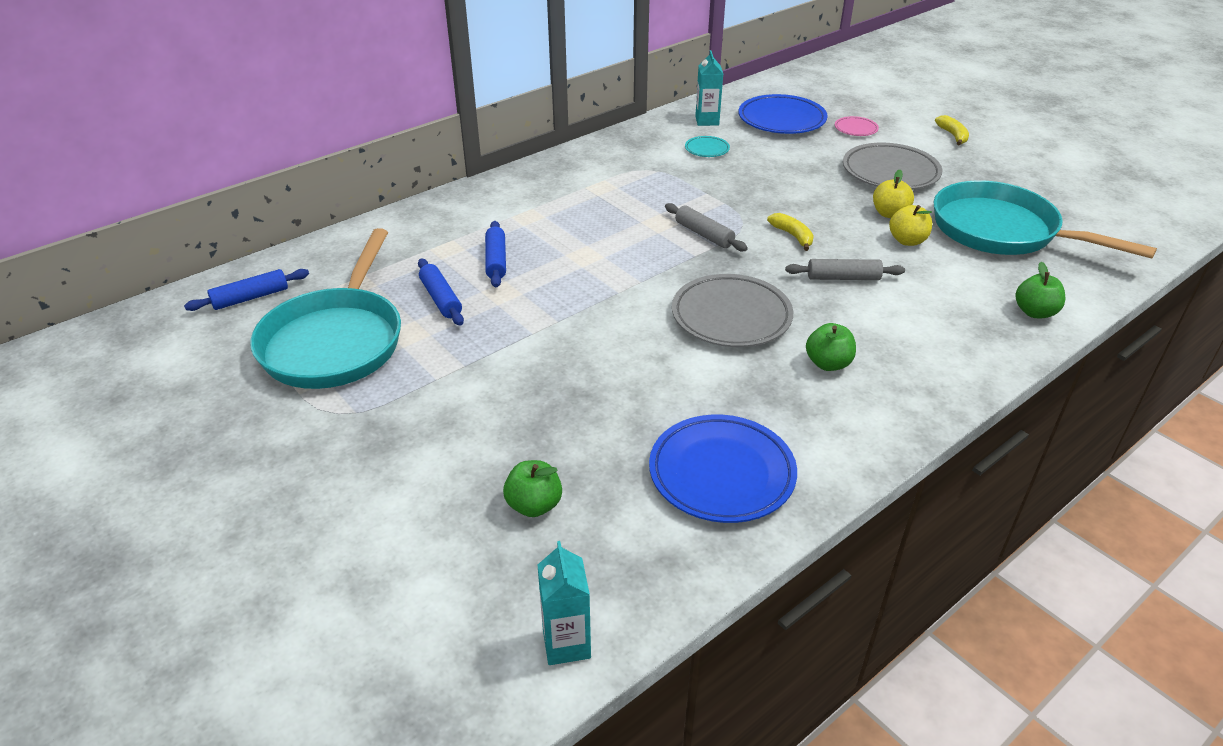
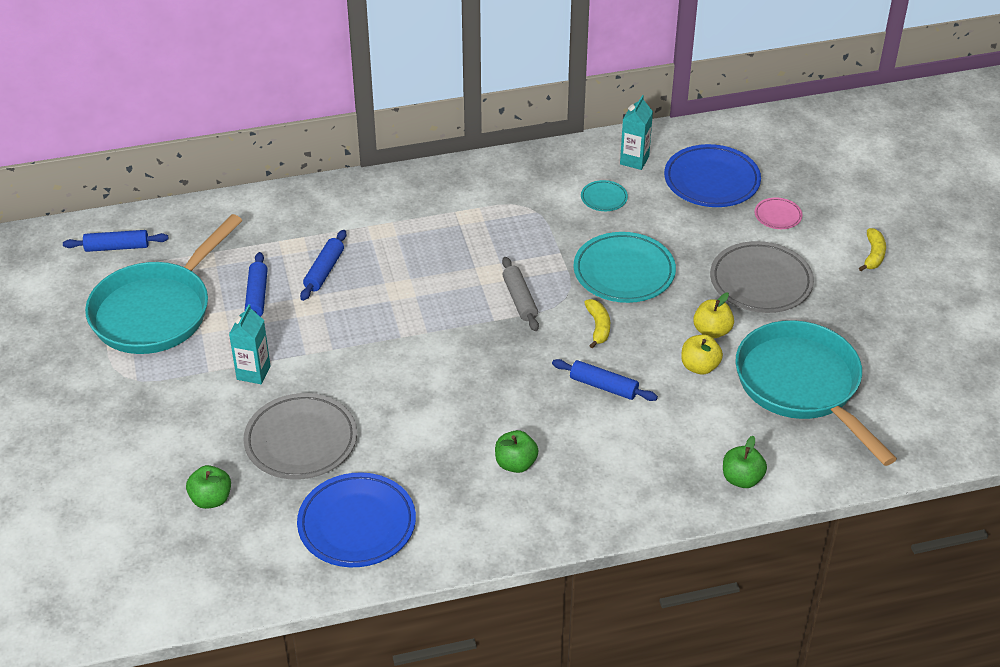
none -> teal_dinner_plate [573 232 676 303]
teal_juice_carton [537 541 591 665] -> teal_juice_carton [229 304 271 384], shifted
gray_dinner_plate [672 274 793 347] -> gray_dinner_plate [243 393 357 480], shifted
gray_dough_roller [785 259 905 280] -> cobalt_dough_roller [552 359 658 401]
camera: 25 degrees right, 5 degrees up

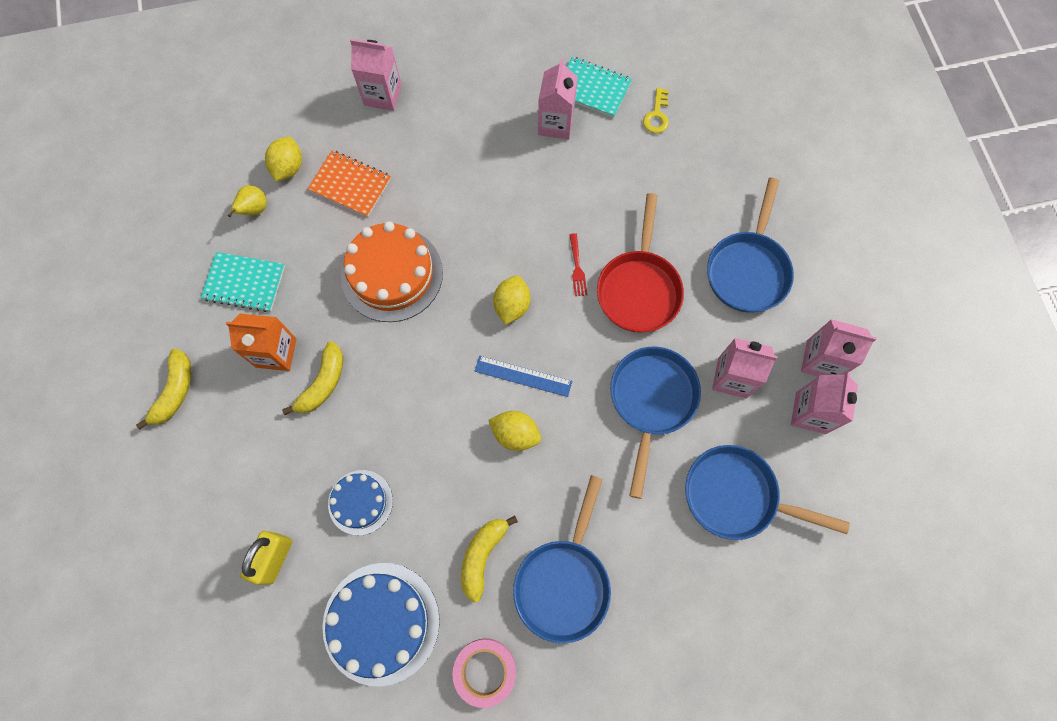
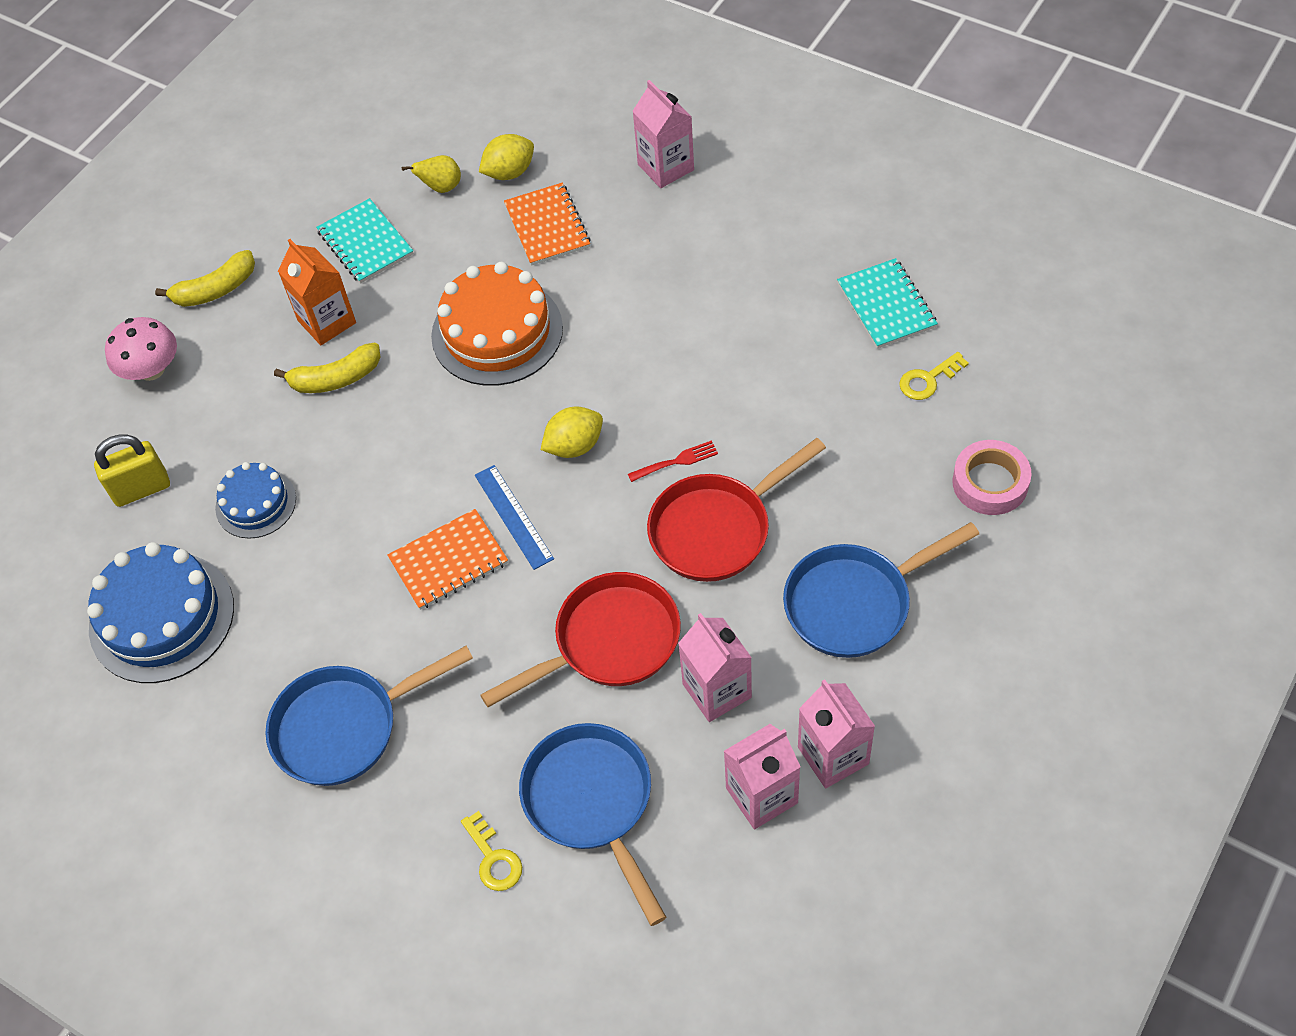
yellow_toy_banana [461 516 518 603] -> none
pink_juice_carton [538 59 578 140] -> none
none -> pink_fungus [105 317 177 381]
none -> yellow_door_key [461 811 522 891]
pink_sticky_tape [452 638 516 708] -> pink_sticky_tape [952 440 1032 515], shifted
yellow_lemon [489 411 541 451] -> orange-coloured_exercise_book [387 509 508 610]
cobalt_pan [610 347 701 499] -> scarlet_pan [481 572 681 707]
scarlet_fork [569 233 587 296] -> scarlet_fork [628 440 718 482], 150 degrees counterclockwise
camera: 50 degrees right, 15 degrees down

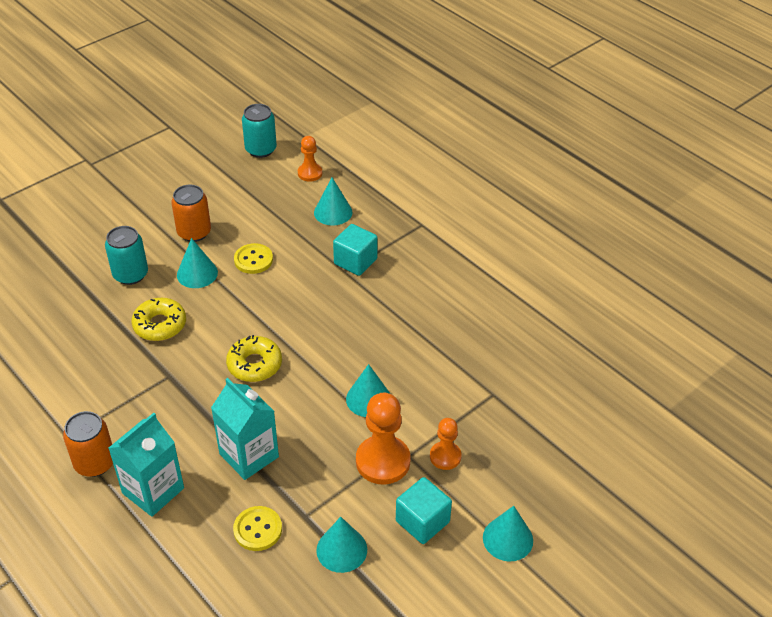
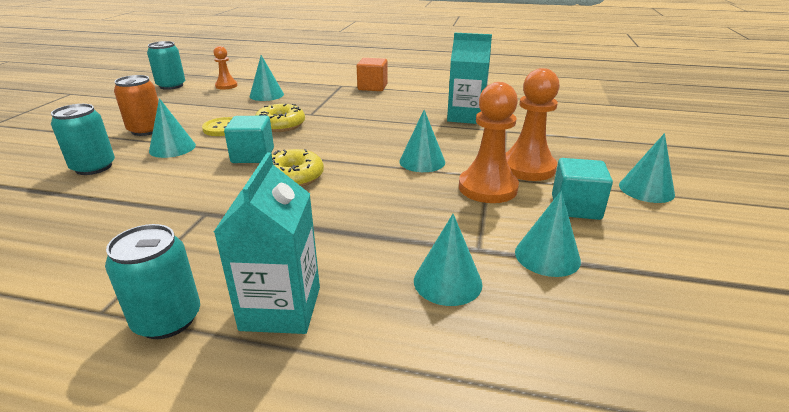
none -> orange-coloured_solid_cube [357 58 388 91]
yellow_doughnut [131 298 186 341] -> yellow_doughnut [255 104 305 132], shifted
teal_juice_carton [211 378 279 480] -> teal_juice_carton [447 33 492 124], shifted
teal_solid_cube [333 224 378 276] -> teal_solid_cube [224 116 274 163], shifted
yellow_button [233 506 282 551] -> teal_cone [414 214 482 306]
orange-coloured_tin [63 411 113 477] -> teal_tin [105 224 200 339]
orange-coloured_chess_pawn [430 418 462 470] -> orange-coloured_chess_pawn [506 68 560 181], x1.72
camera: 35 degrees left, 15 degrees down

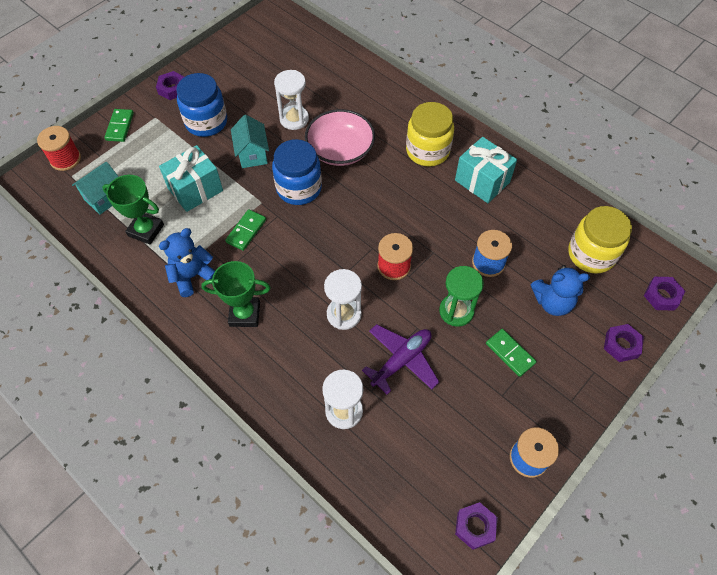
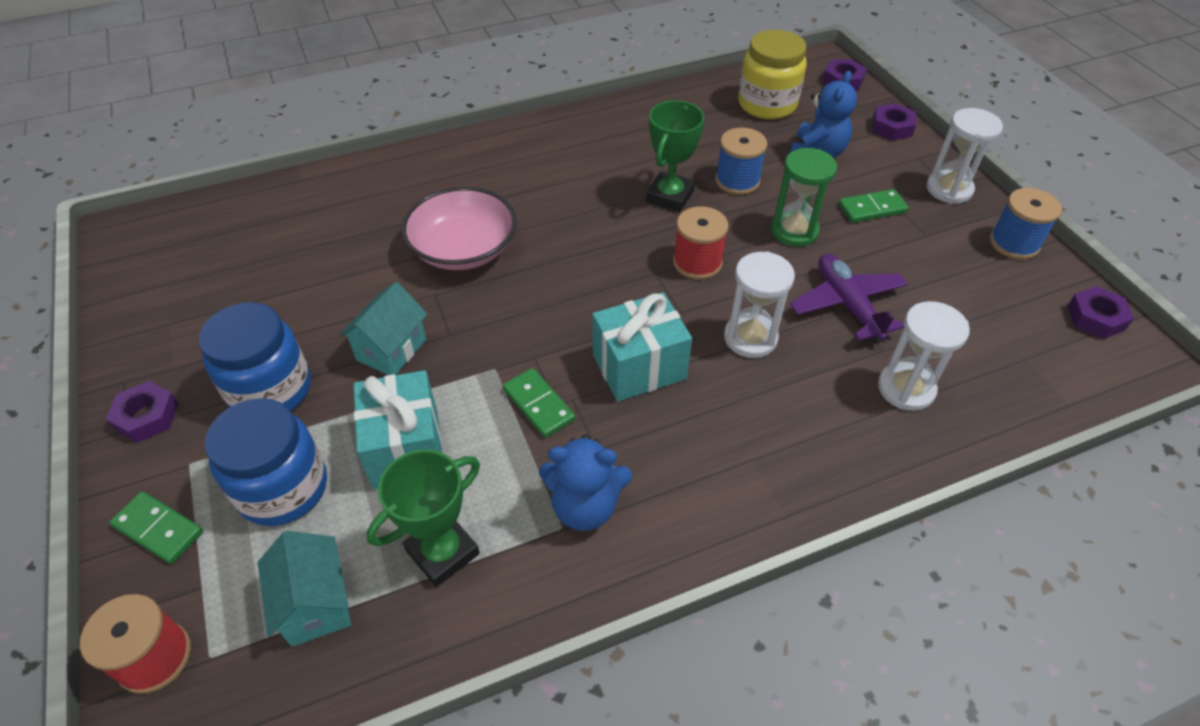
yellow_jam_jar [406 102 454 167] -> none
emerald_award_cup [201 261 271 327] -> emerald_award_cup [646 100 705 212], shifted
cobalt_jam_jar [272 139 322 205] -> cobalt_jam_jar [204 398 327 526], shifted
white_sandglass [274 70 309 130] -> white_sandglass [926 108 1003 204], shifted
teal_wrapped_gift [455 137 517 203] -> teal_wrapped_gift [592 292 692 402], shifted
cobalt_teddy_bear [159 228 215 297] -> cobalt_teddy_bear [539 434 632 531], 75 degrees counterclockwise
teal_house [231 115 269 168] -> teal_house [339 282 427 375], 75 degrees counterclockwise
camera: 65 degrees left, 10 degrees down

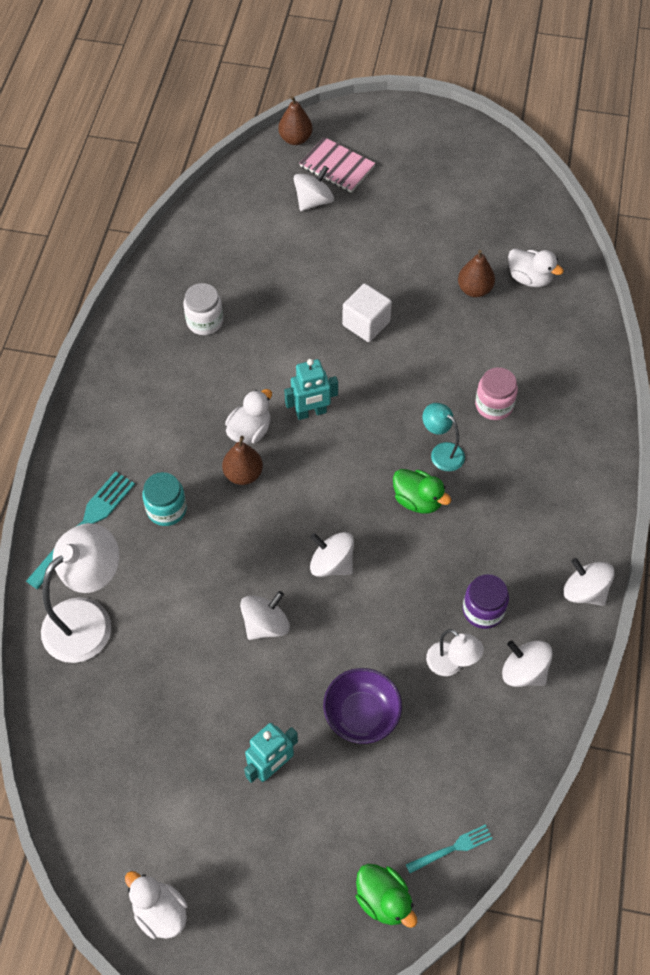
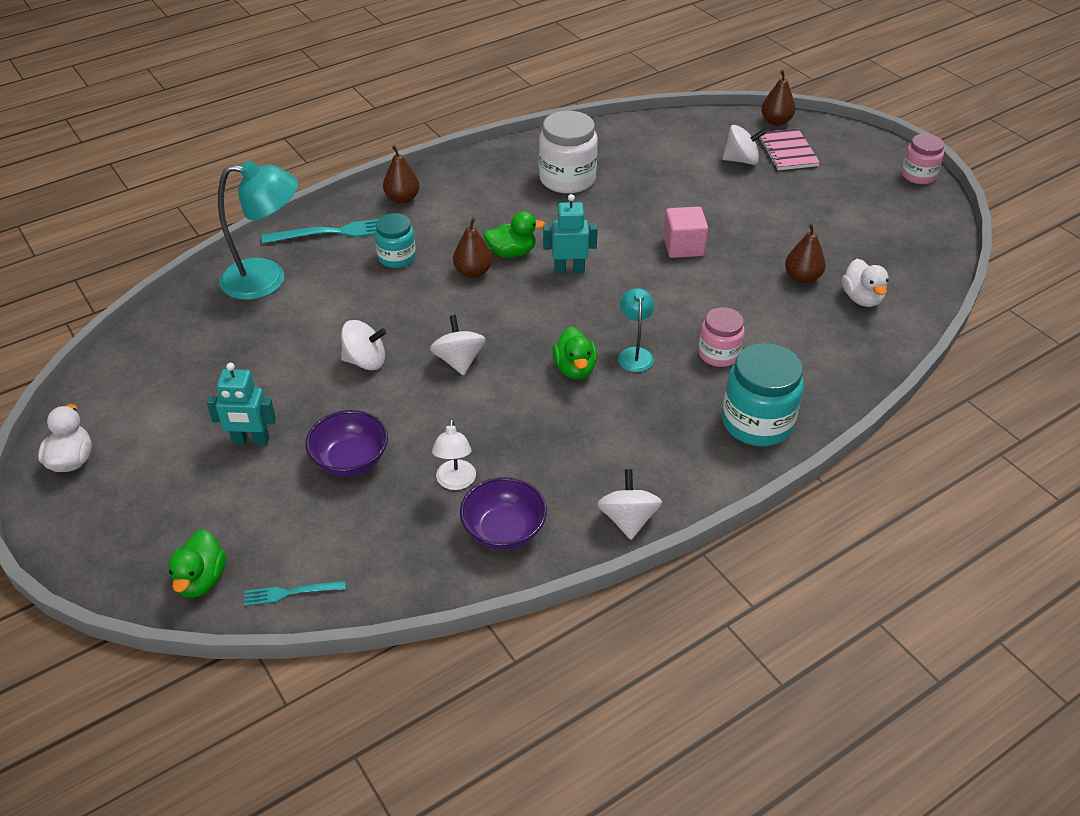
purple_jam_jar [463 574 509 629] -> none
none -> dark_brown_pear_fruit [383 146 420 204]
none -> teal_jam_jar [722 343 804 446]
none -> pink_jam_jar [901 134 944 184]
white_whirligig [502 640 553 687] -> purple_deep_dish [460 477 547 550]
white_desk_lamp [41 523 119 663] -> teal_desk_lamp [218 160 298 300]
white_toy_duck [225 389 272 444] -> emerald_toy_duck [483 211 545 258]
white_solid_cube [342 283 392 342] -> pink_solid_cube [663 206 708 258]
teal_robot [284 359 338 420] -> teal_robot [543 194 598 274], 150 degrees clockwise
teal_fork [406 824 493 873] -> teal_fork [244 581 346 606], 150 degrees clockwise
white_jam_jar [183 283 223 335] -> white_jam_jar [539 111 598 194], x1.62
camera: 45 degrees right, 15 degrees down

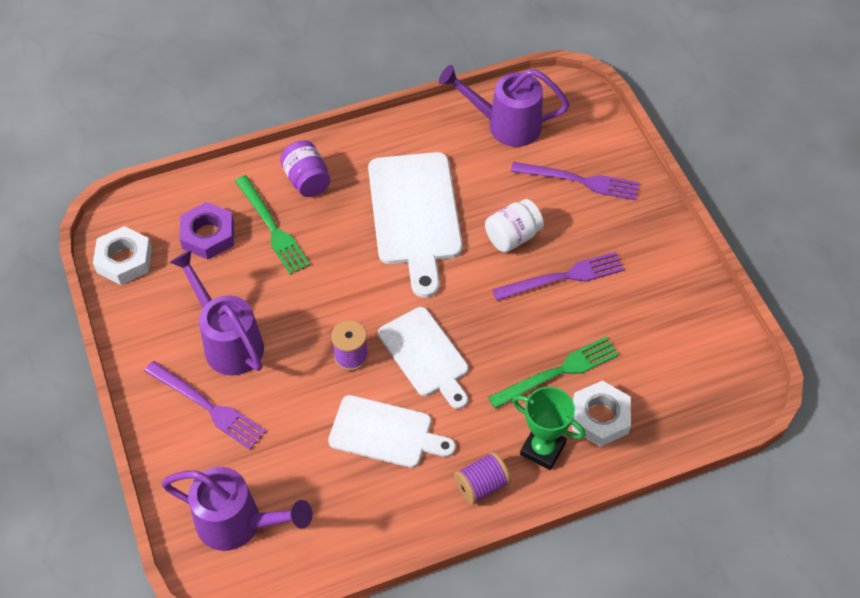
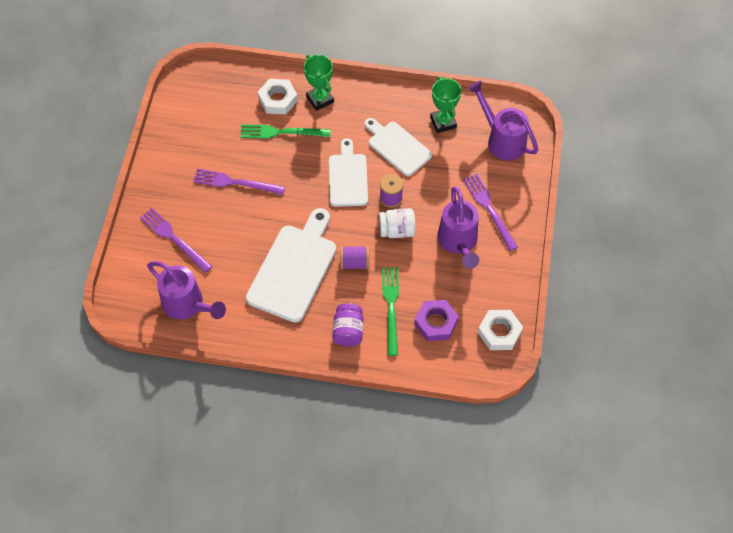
none -> emerald_award_cup [430 76 461 133]
purple_bobbin [454 452 511 505] -> purple_bobbin [340 246 369 270], shifted
white_jam_jar [485 199 544 252] -> white_jam_jar [379 208 416 238], shifted
camera: 150 degrees left, 5 degrees up

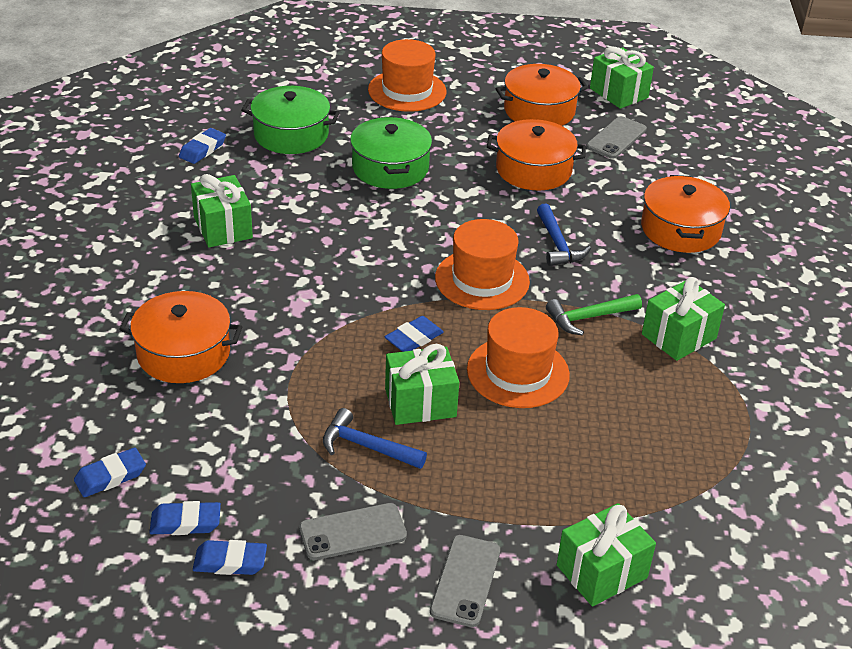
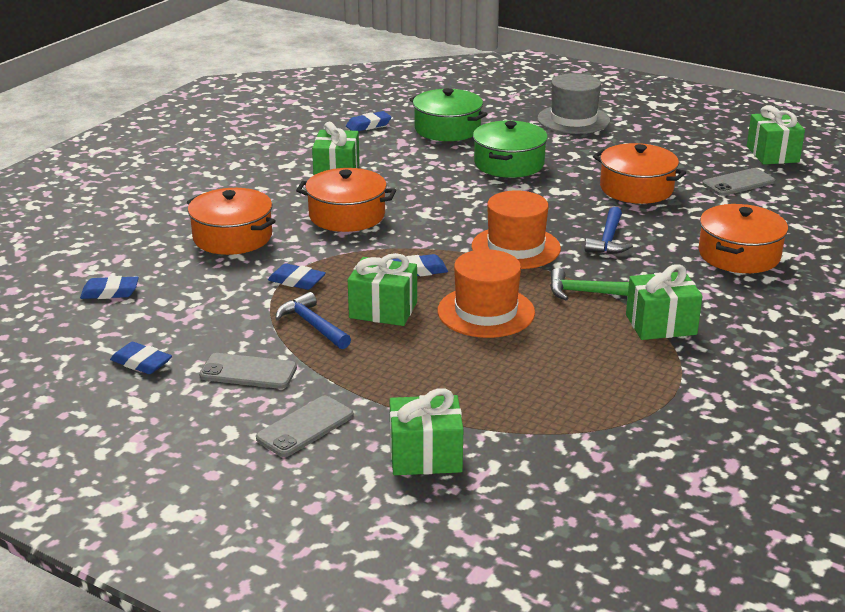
cobalt_pencil_eraser [149 501 221 535] -> cobalt_pencil_eraser [268 263 326 290], shifted
orange-coloured_cooking_pot [496 64 588 126] -> orange-coloured_cooking_pot [296 168 396 232], shifted
orange-coloured_top_hat [368 39 446 112] -> gray_top_hat [537 73 610 134]
camera: 30 degrees right, 10 degrees down

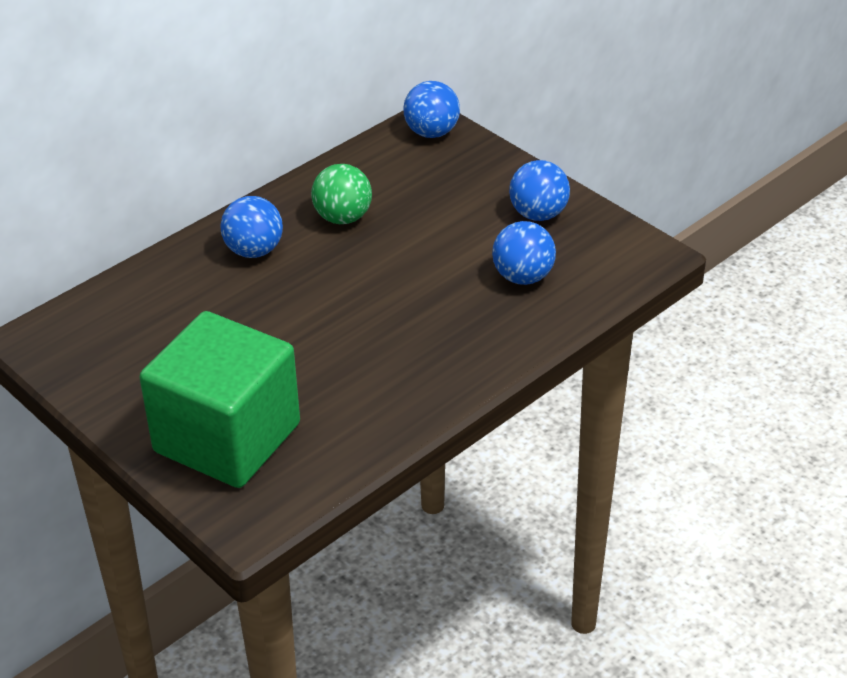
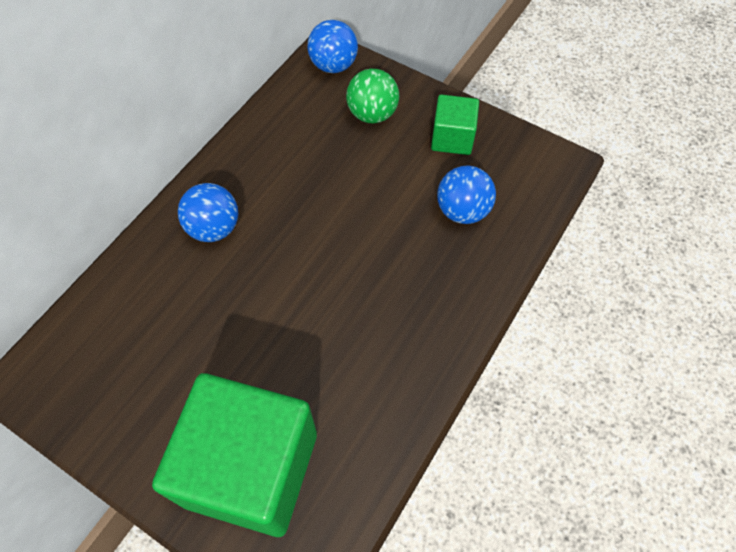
emerald_play_ball [311 164 372 224] -> emerald_play_ball [346 69 399 124], shifted
cobalt_play_ball [509 160 570 221] -> emerald_solid_cube [431 94 479 155]
camera: 15 degrees left, 20 degrees up

